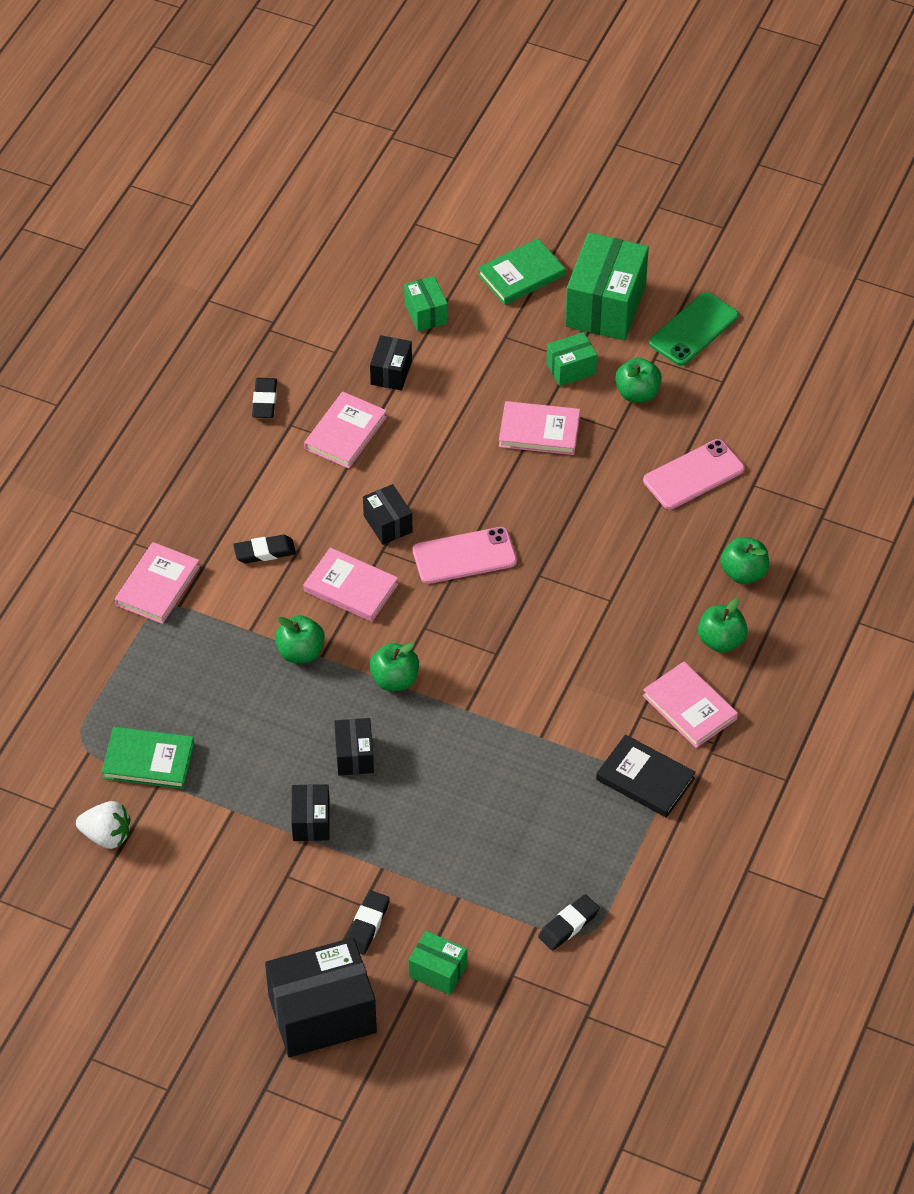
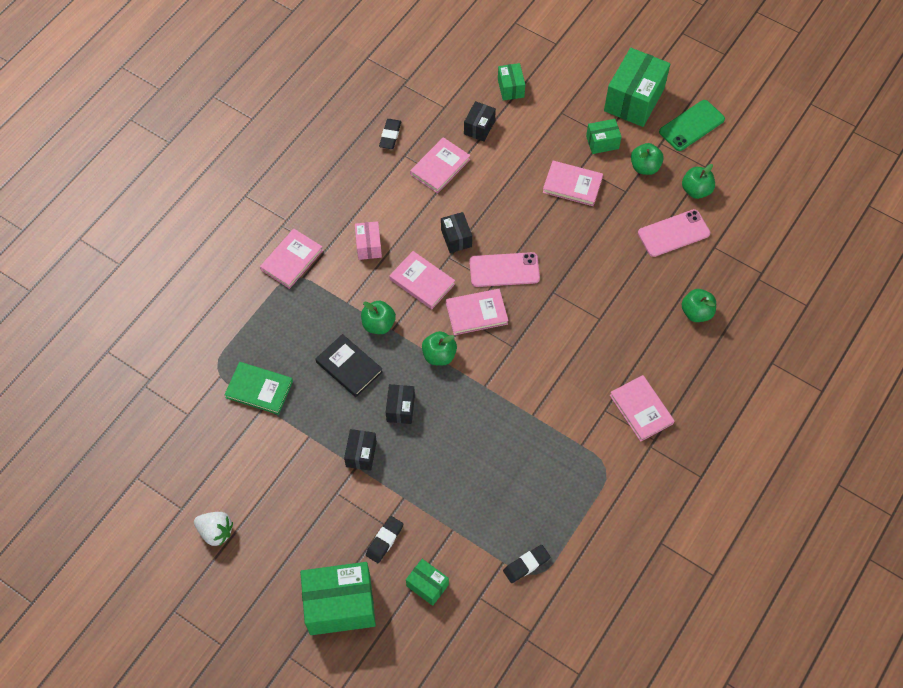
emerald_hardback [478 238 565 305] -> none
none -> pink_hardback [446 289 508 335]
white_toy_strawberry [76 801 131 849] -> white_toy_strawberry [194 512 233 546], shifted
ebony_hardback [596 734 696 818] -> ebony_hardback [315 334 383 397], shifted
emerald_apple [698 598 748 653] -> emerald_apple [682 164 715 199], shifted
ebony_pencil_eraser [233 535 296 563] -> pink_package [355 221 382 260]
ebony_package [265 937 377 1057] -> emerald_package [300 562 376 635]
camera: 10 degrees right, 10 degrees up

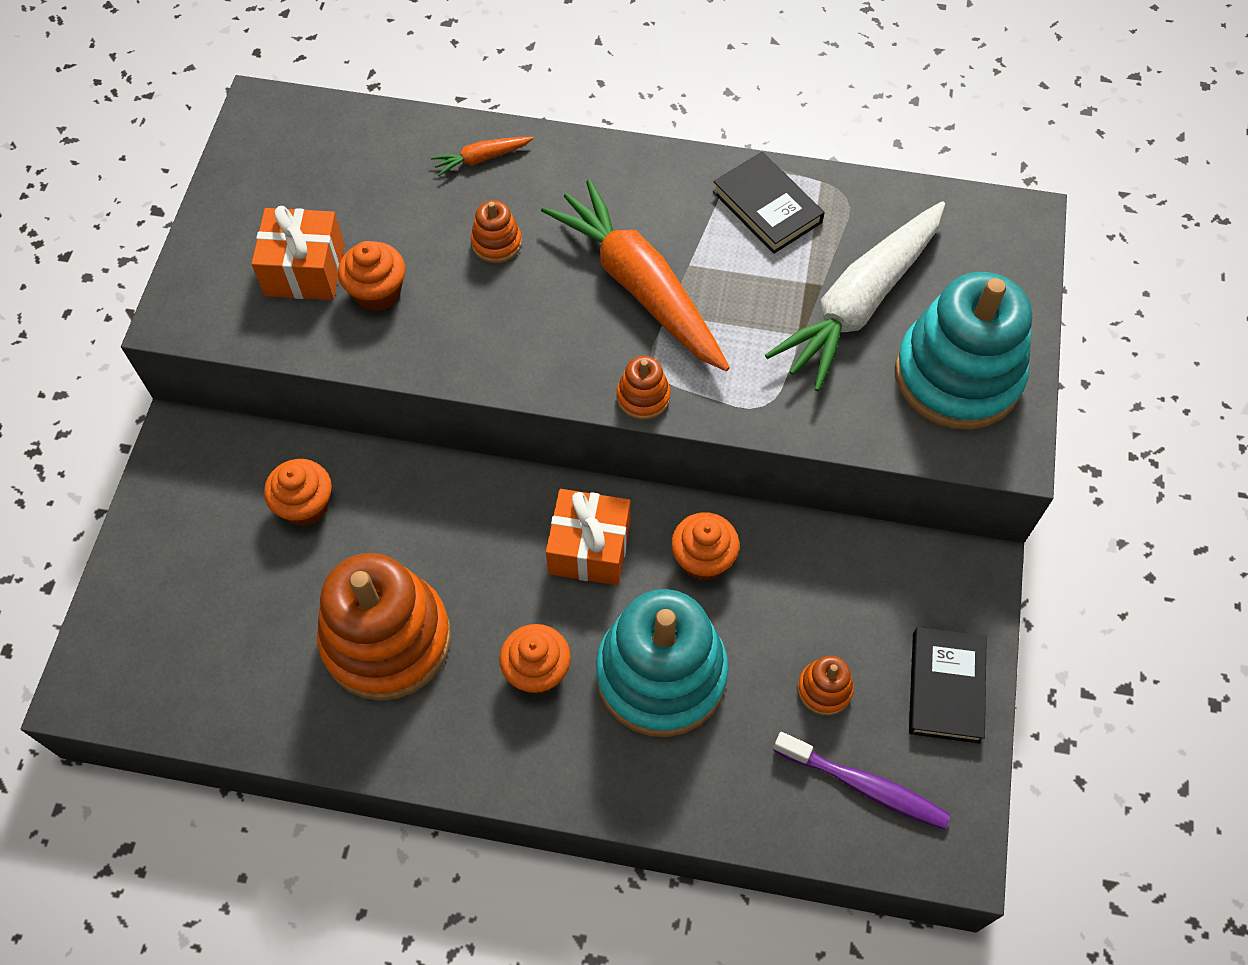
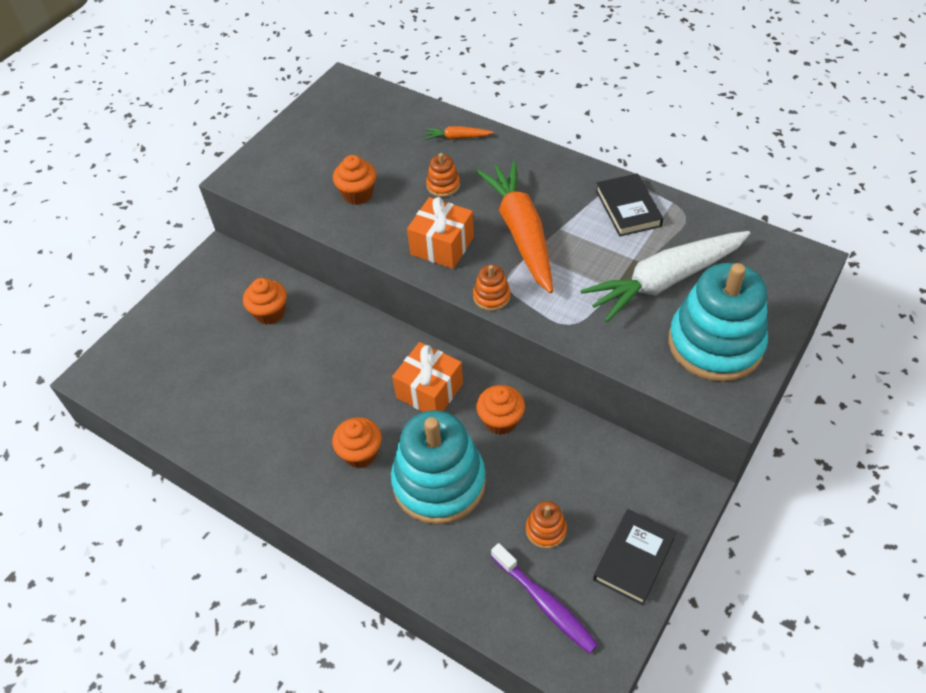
orange-coloured_ring_stacker [317 553 451 701] -> none
orange-coloured_wrapped_gift [251 206 345 300] -> orange-coloured_wrapped_gift [407 197 474 269], shifted
camera: 25 degrees right, 10 degrees down

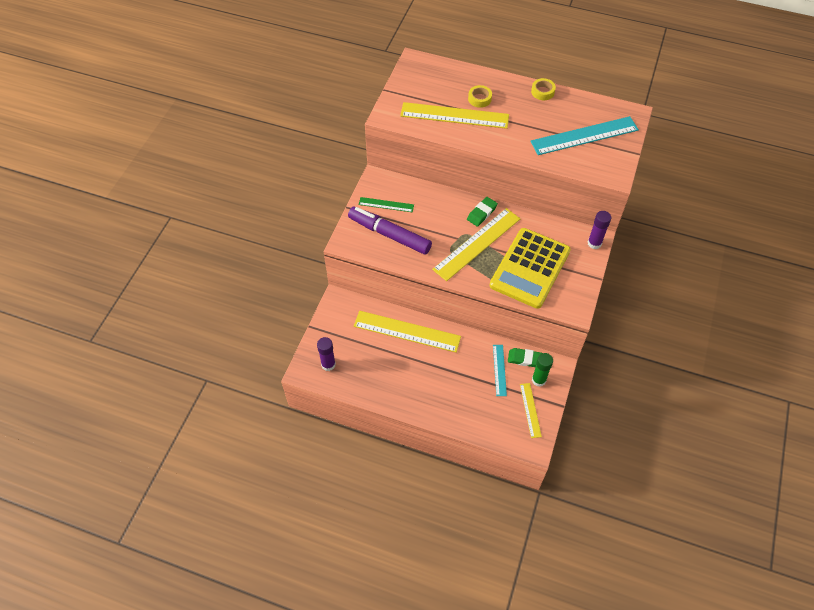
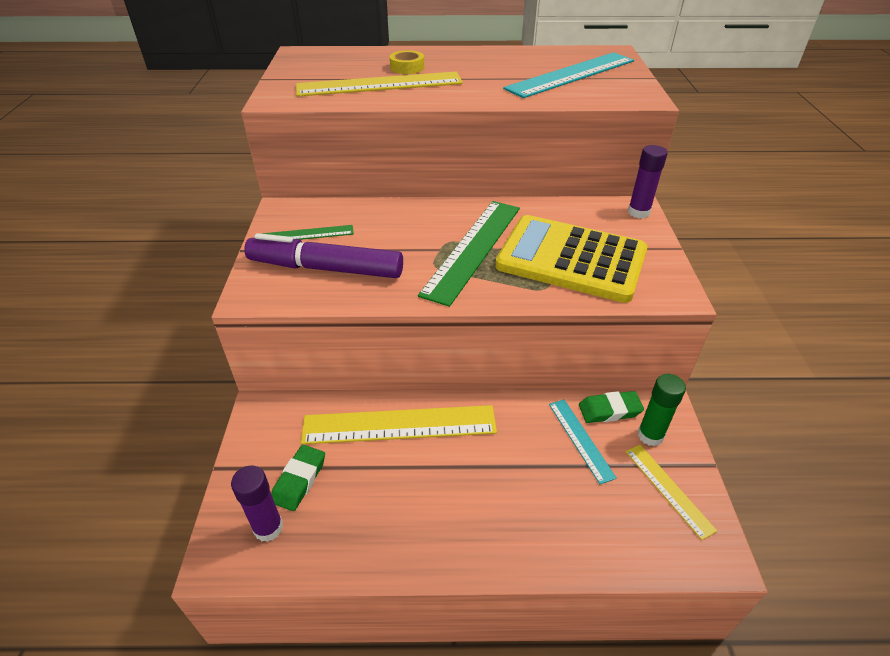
yellow_sticky_tape [531 78 556 100] -> none
emerald_pencil_eraser [467 197 498 227] -> emerald_pencil_eraser [271 445 325 511], shifted
yellow_ruler [432 208 520 281] -> emerald_ruler [418 201 520 307]
yellow_calculator [490 228 571 309] -> yellow_calculator [495 215 648 303], 105 degrees clockwise
camera: 20 degrees left, 15 degrees down

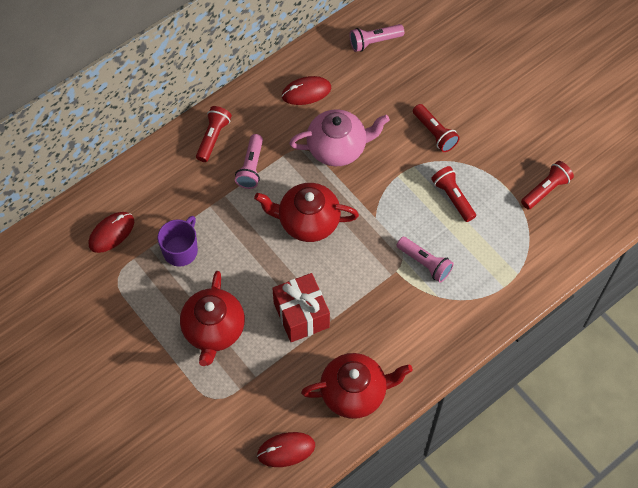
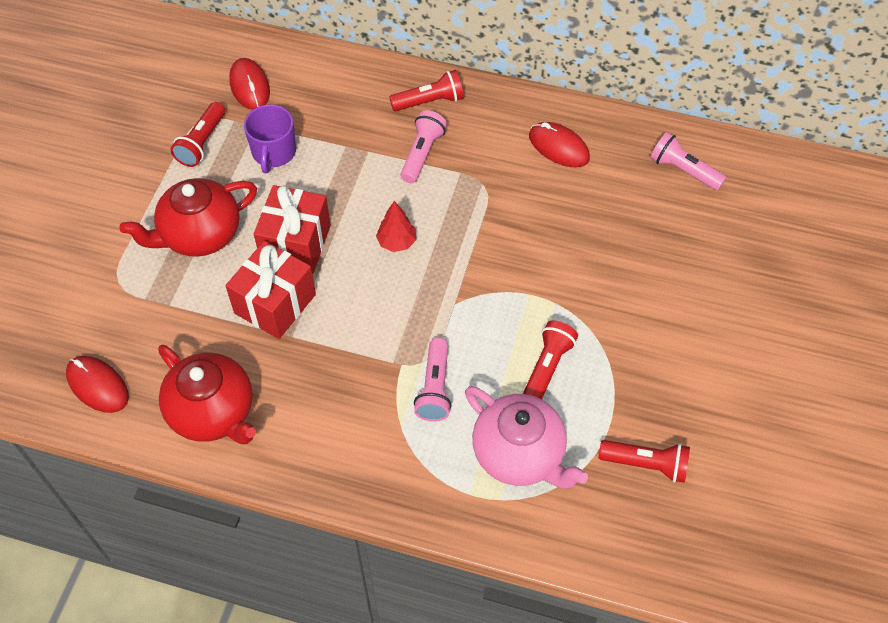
none -> scarlet_wrapped_gift [254 185 331 274]
pink_tea_pot [289 109 390 166] -> pink_tea_pot [465 386 588 489], shifted
scarlet_torch [413 104 460 152] -> scarlet_torch [171 102 225 167], shifted
scarlet_tea_pot [254 183 359 242] -> scarlet_fir_tree [376 201 416 252]
scarlet_computer_mouse [88 212 134 253] -> scarlet_computer_mouse [229 58 270 110], 60 degrees clockwise
purple_coffee_mug [157 216 198 267] -> purple_coffee_mug [244 104 296 173], 105 degrees clockwise
pink_torch [235 134 263 189] -> pink_torch [400 110 447 183], 135 degrees clockwise
camera: 55 degrees right, 5 degrees down

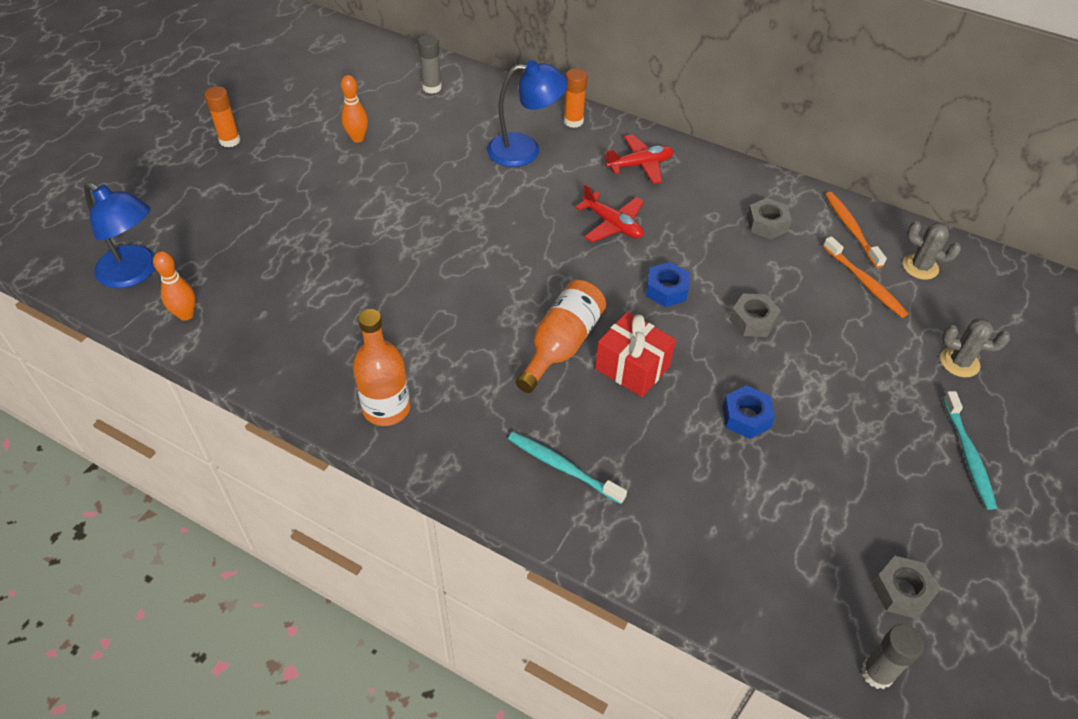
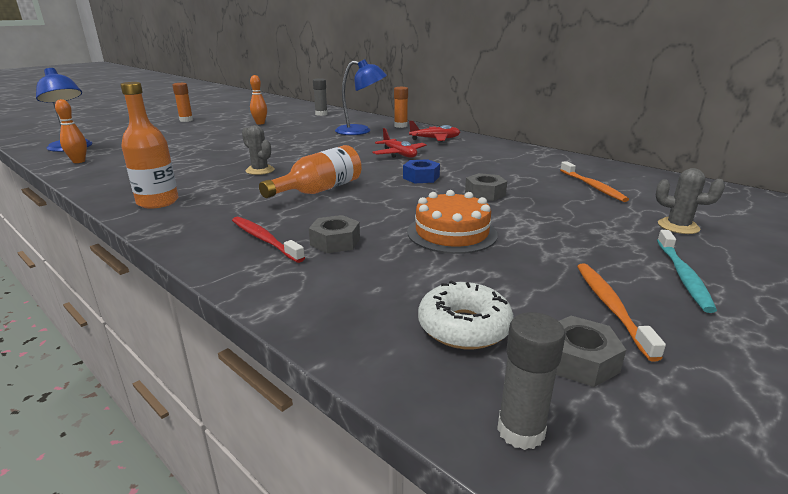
scarlet_wrapped_gift [595 311 676 397] -> none
none -> white_doughnut [418 281 514 349]
gray_hex_nut [747 198 791 239] -> gray_hex_nut [309 215 360 253], shifted
orange-coloured_dental_brush [825 192 887 268] -> orange-coloured_dental_brush [577 263 666 362], shifted
gray_cactus [903 221 961 280] -> gray_cactus [242 125 275 175], shifted
cobalt_hex_nut [723 385 775 439] -> orange-coloured_layer_cake [407 190 498 254]
teal_dental_brush [508 432 627 504] -> scarlet_dental_brush [232 217 305 263]
camera: 15 degrees right, 25 degrees down

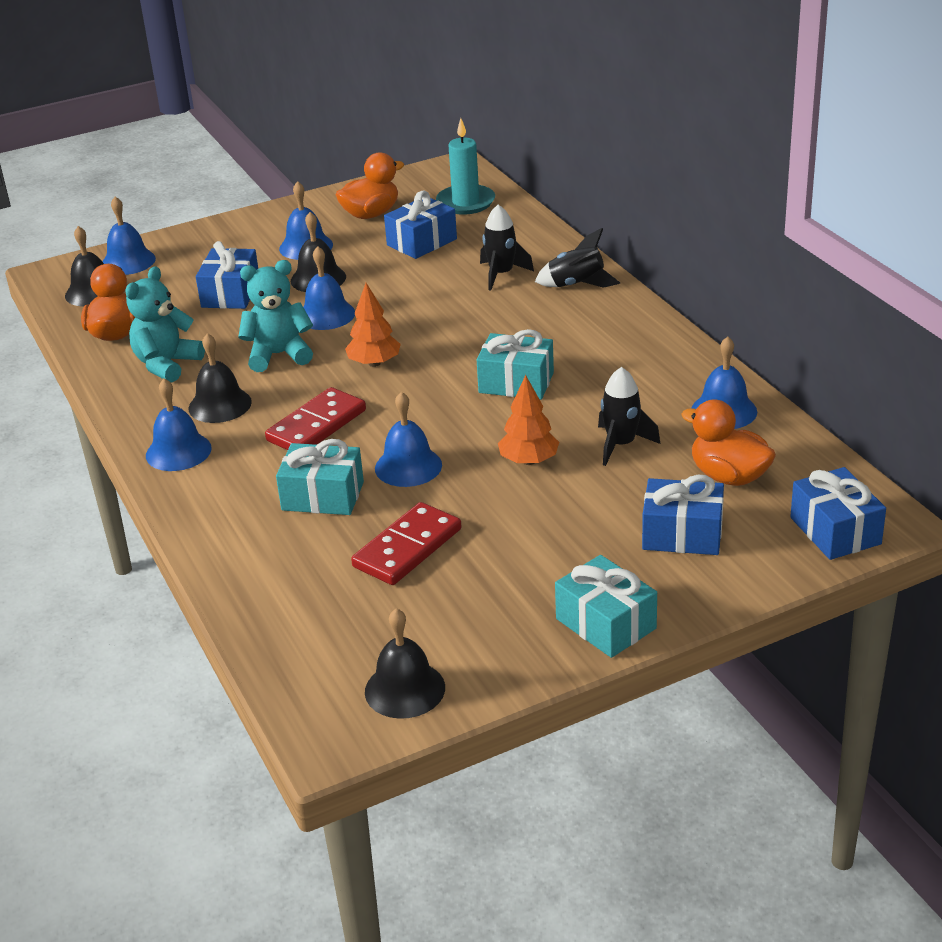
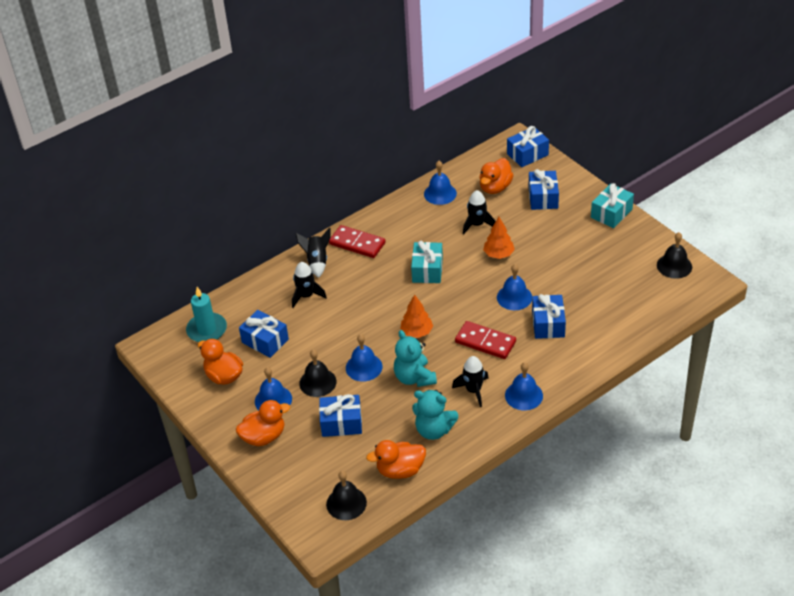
cobalt_bell [103 197 156 275] -> none
none -> orange-coloured_toy_duck [236 400 290 446]
scarlet_domino [351 502 461 585] -> scarlet_domino [329 225 385 258], shifted
ebony_bell [189 333 252 423] -> ebony_toy_rocket [452 356 489 407]
teal_wrapped_gift [276 439 364 515] -> cobalt_wrapped_gift [532 294 566 339]
camera: 100 degrees left, 10 degrees up

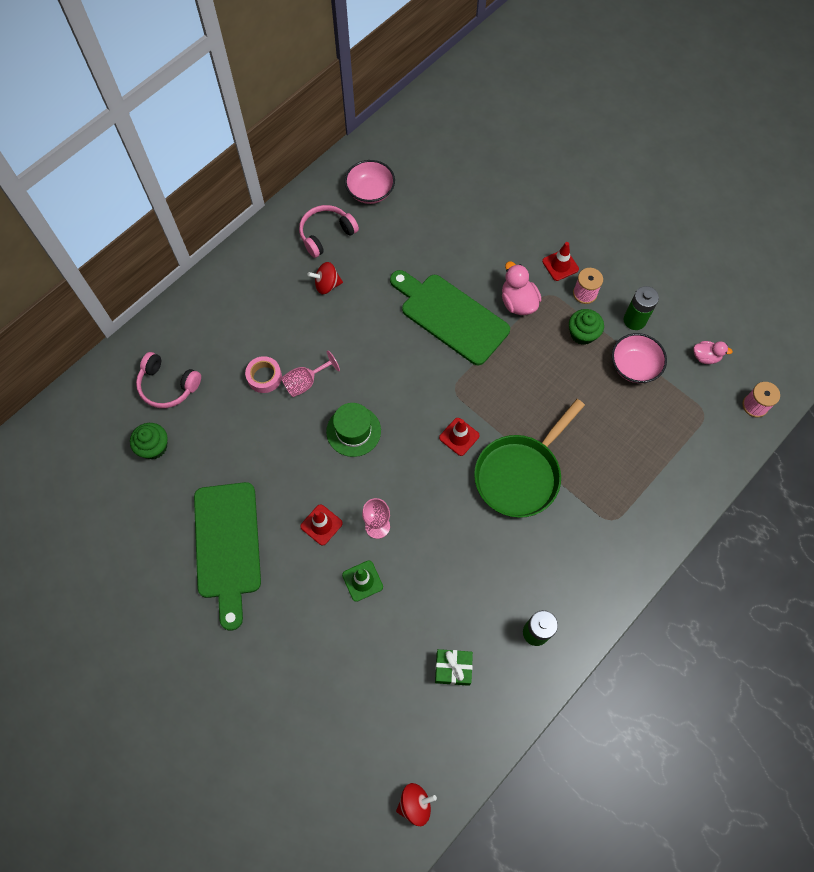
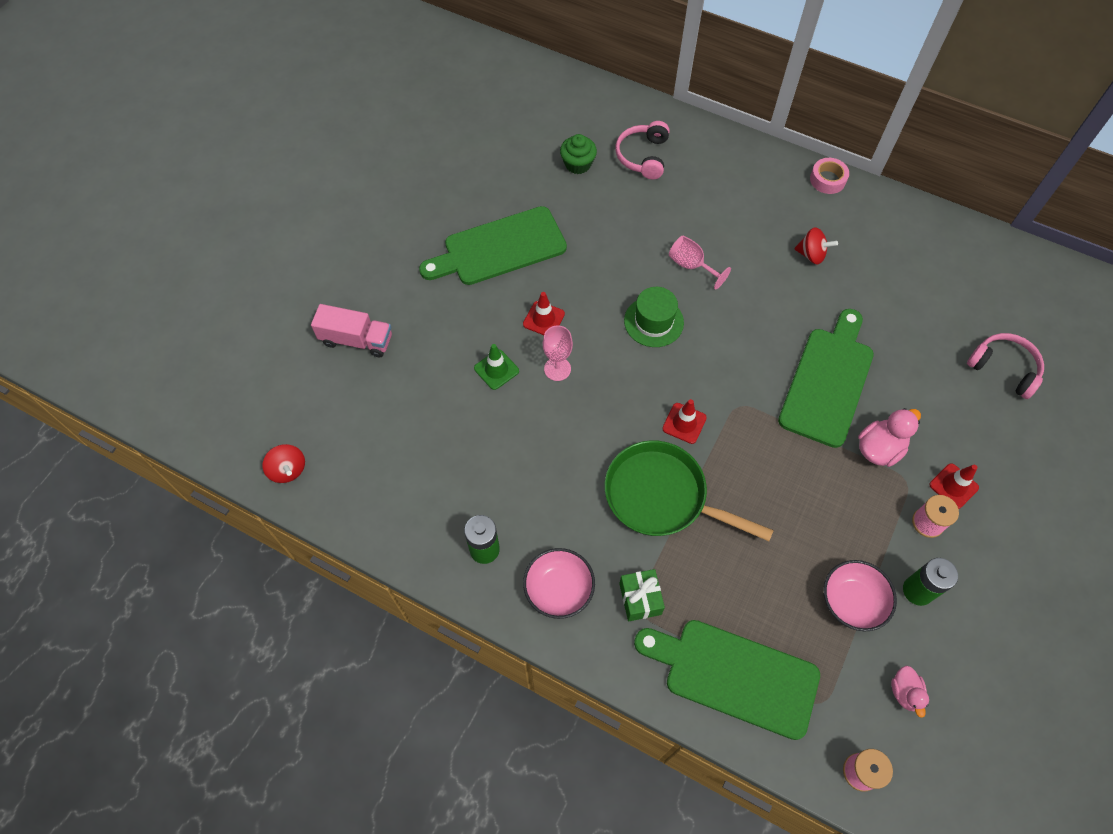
emerald_cupcake [569 309 604 345] -> none
none -> pink_lorry [311 304 392 358]
none -> emerald_cutting_board [634 620 820 740]
pink_sticky_tape [245 356 282 393] -> pink_sticky_tape [810 158 849 194], shifted
pink_headphones [299 205 359 258] -> pink_headphones [967 333 1044 399], shifted
pink_deep_dish [345 160 395 204] -> pink_deep_dish [523 548 595 619], shifted
emerald_wrapped_gift [435 649 473 686] -> emerald_wrapped_gift [619 569 665 621], shifted
scarlet_whirligig [308 262 343 294] -> scarlet_whirligig [794 227 838 264], 135 degrees clockwise
camera: 75 degrees right, 5 degrees down

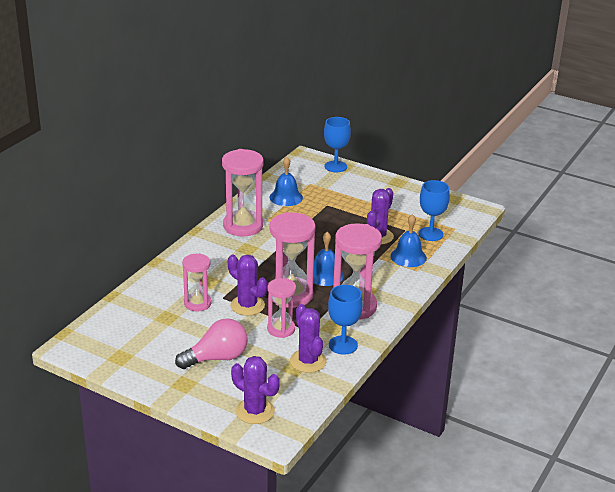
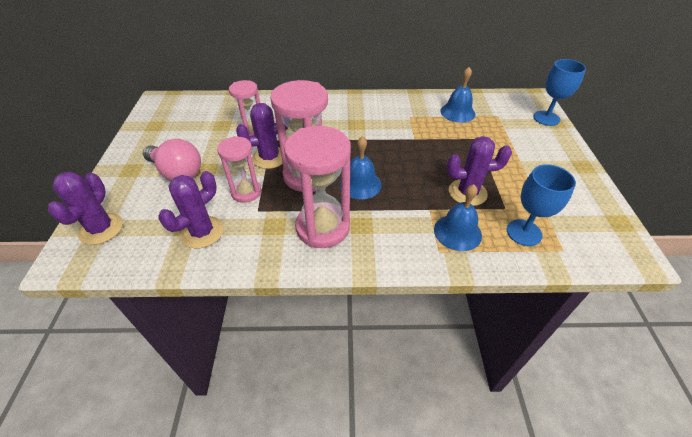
pink_sandglass [222 149 264 236] -> none
cobalt_wine_glass [328 285 363 355] -> none
purple_cactus [228 255 268 316] -> purple_cactus [236 103 288 169], 60 degrees clockwise
camera: 60 degrees right, 15 degrees up

